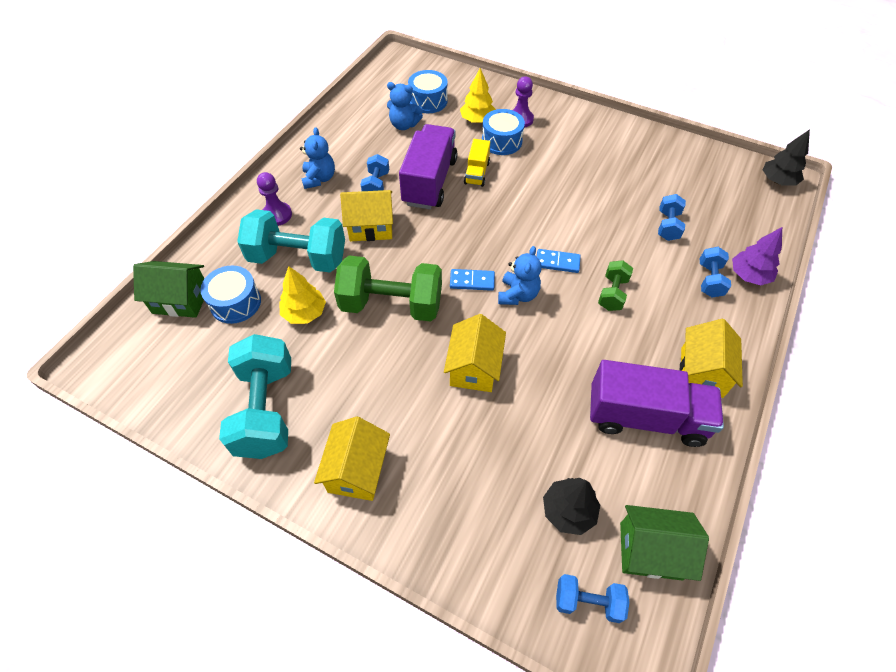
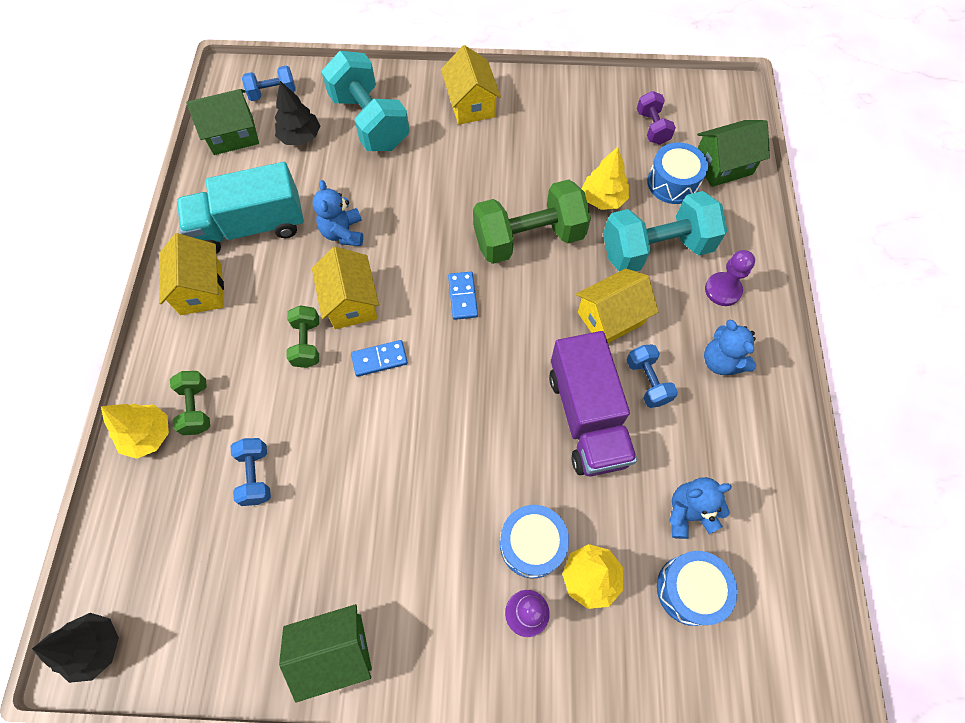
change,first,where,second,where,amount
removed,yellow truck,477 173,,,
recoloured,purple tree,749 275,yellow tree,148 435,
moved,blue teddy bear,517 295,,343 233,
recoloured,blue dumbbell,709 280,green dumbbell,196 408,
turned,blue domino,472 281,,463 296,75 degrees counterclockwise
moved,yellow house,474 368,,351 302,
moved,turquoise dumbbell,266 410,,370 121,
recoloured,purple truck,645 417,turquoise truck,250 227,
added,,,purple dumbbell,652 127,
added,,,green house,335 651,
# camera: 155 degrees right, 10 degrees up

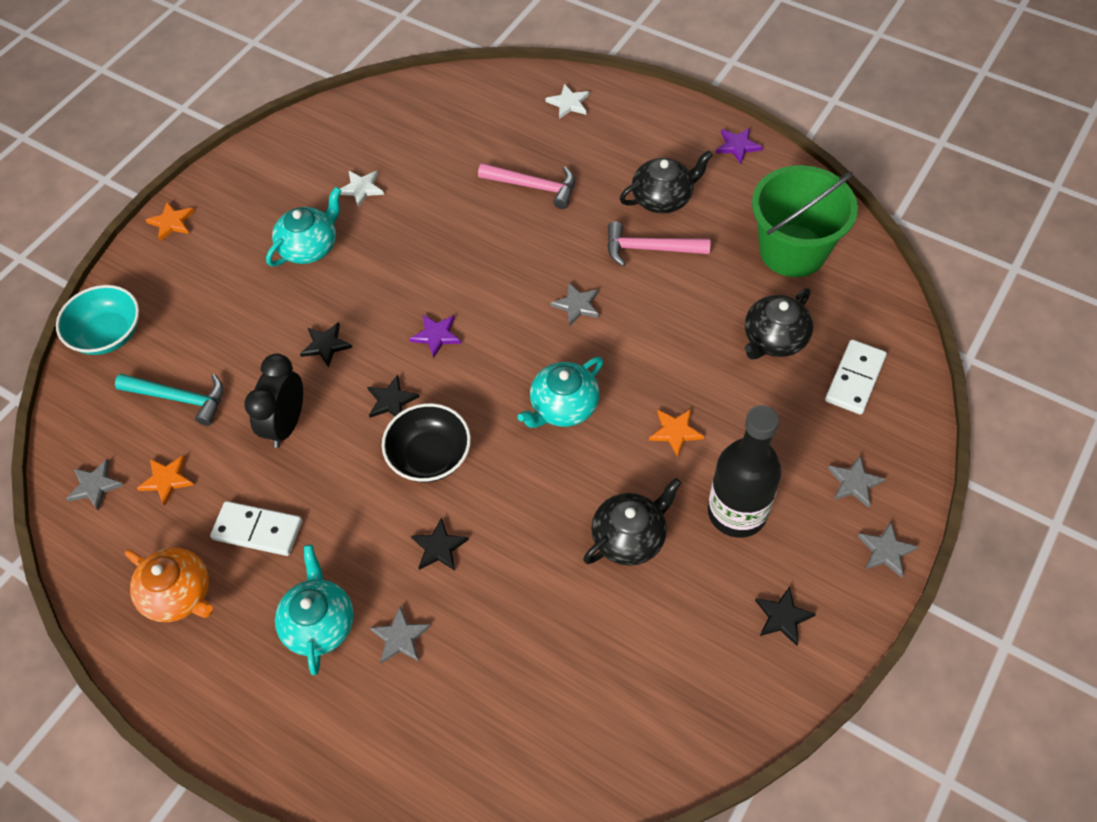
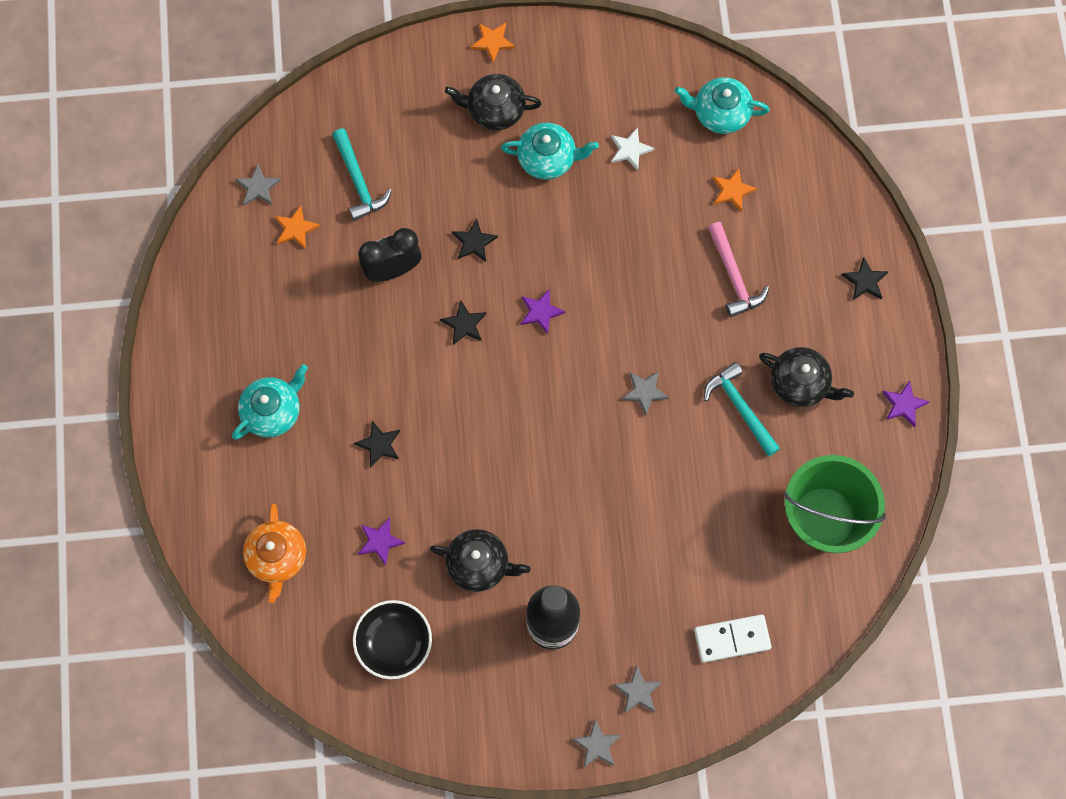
change,first,where,second,where,amount
removed,white star,568 103,,,
recoloured,pink hammer,650 249,turquoise hammer,740 408,
removed,turquoise bowl,108 334,,,
moved,black teapot,774 339,,495 110,
moved,turquoise teapot,563 407,,720 113,
moved,black bowl,430 456,,394 643,
moved,orange star,675 432,,732 190,
removed,white domino,257 530,,,
moved,orange teapot,179 594,,277 557,
moved,black star,783 617,,865 281,
removed,grey star,400 637,,,
added,,,purple star,380 541,
# camera: 50 degrees right, 15 degrees up

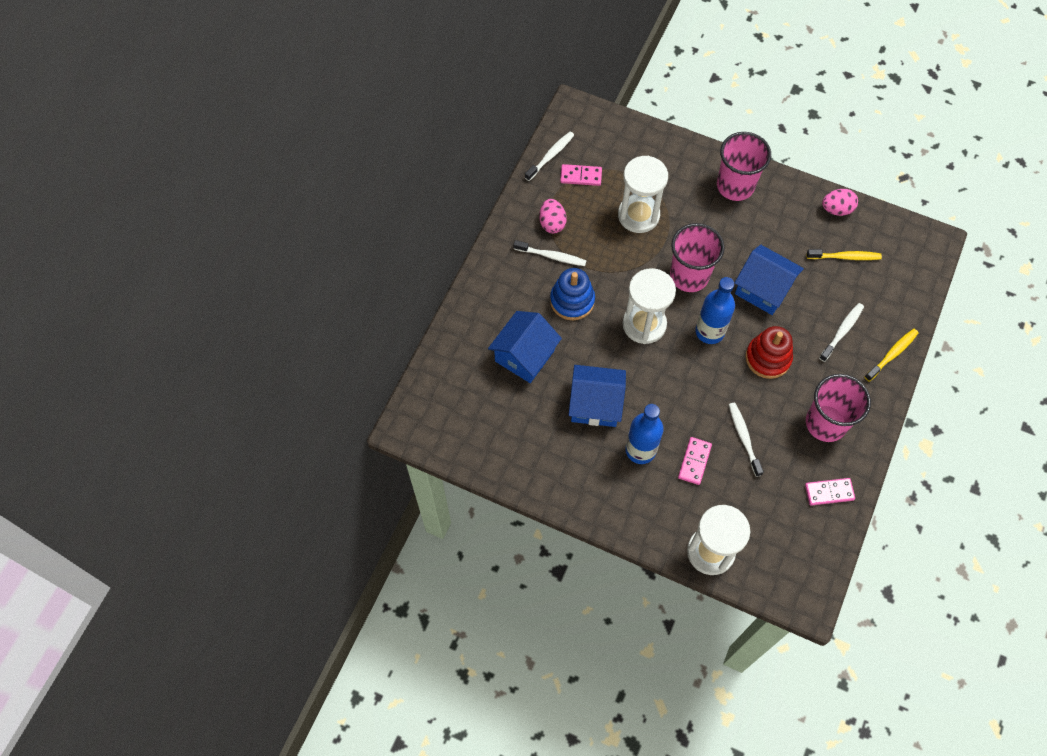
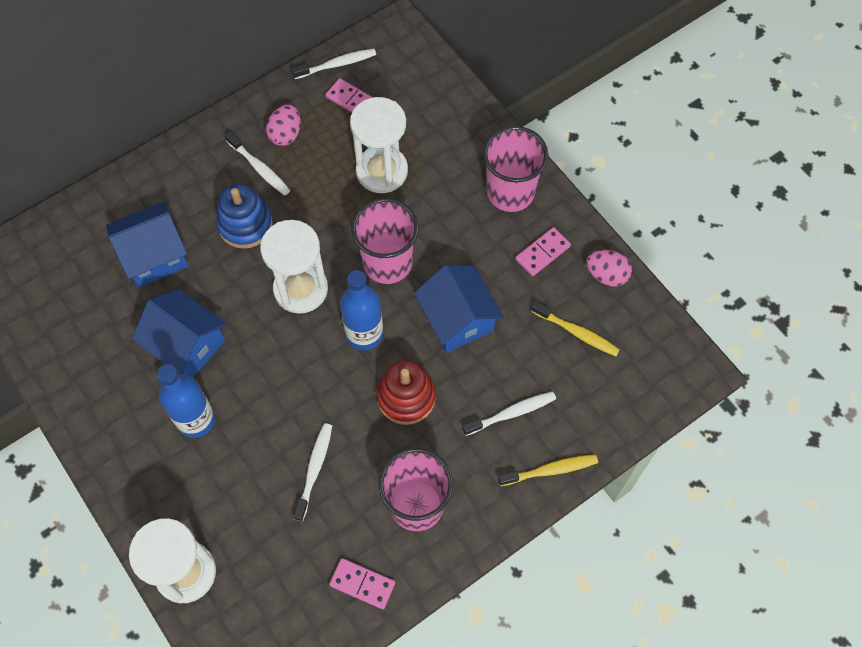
change,first,where,second,where,amount
moved,pink domino,694 461,,542 253,
# camera: 30 degrees right, 0 degrees up

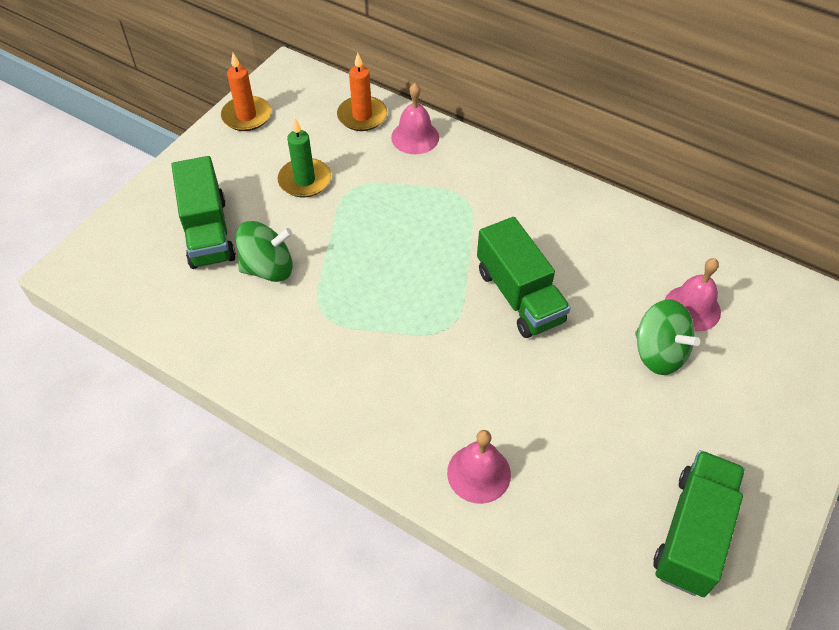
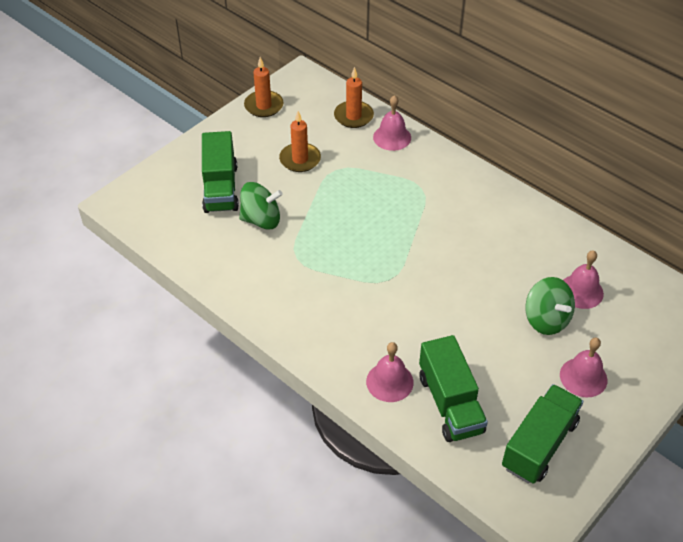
change,first,where,second,where,amount
recoloured,green candle,304 180,orange candle,300 159,
moved,green truck,519 296,,450 403,
added,,,pink bell,583 377,
# camera: 10 degrees right, 5 degrees down

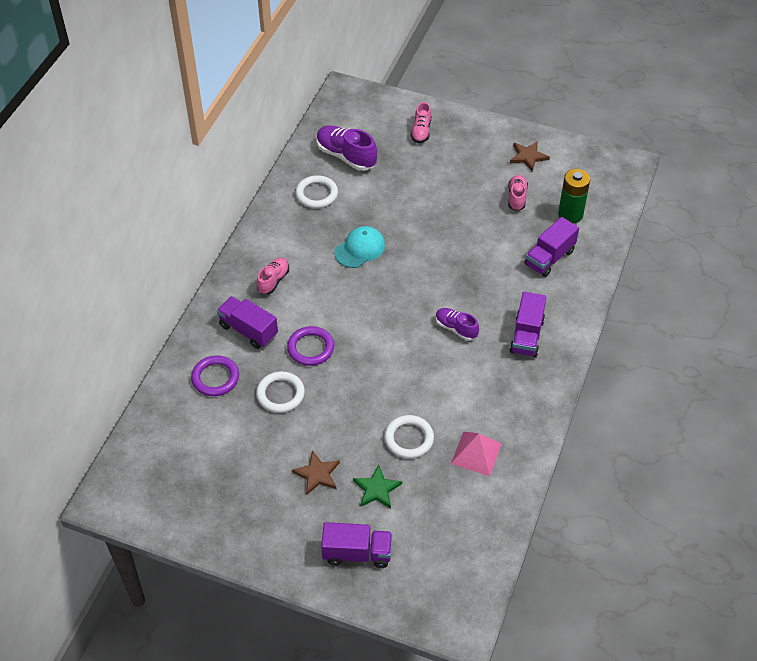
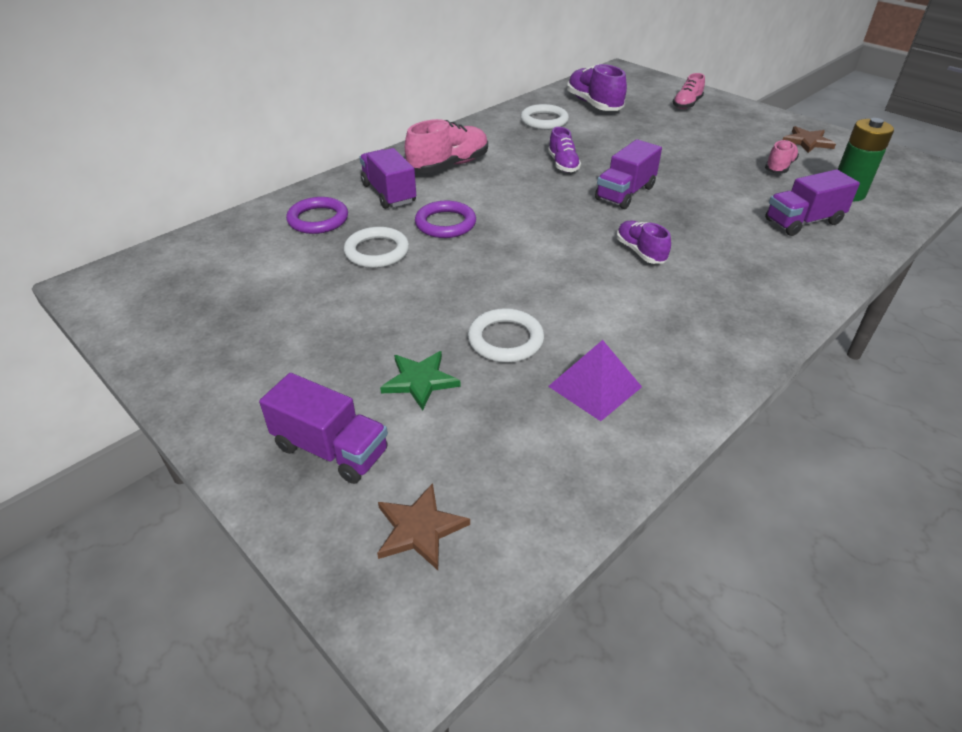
change,first,where,second,where,amount
replaced,turquoise cap,360 249,purple shoe,563 164,
resized,pink shoe,273 281,,448 165,x1.64
moved,purple truck,526 336,,625 193,
recoloured,pink pyramid,476 453,purple pyramid,594 386,
moved,brown star,317 474,,419 528,
# camera: 25 degrees right, 10 degrees down

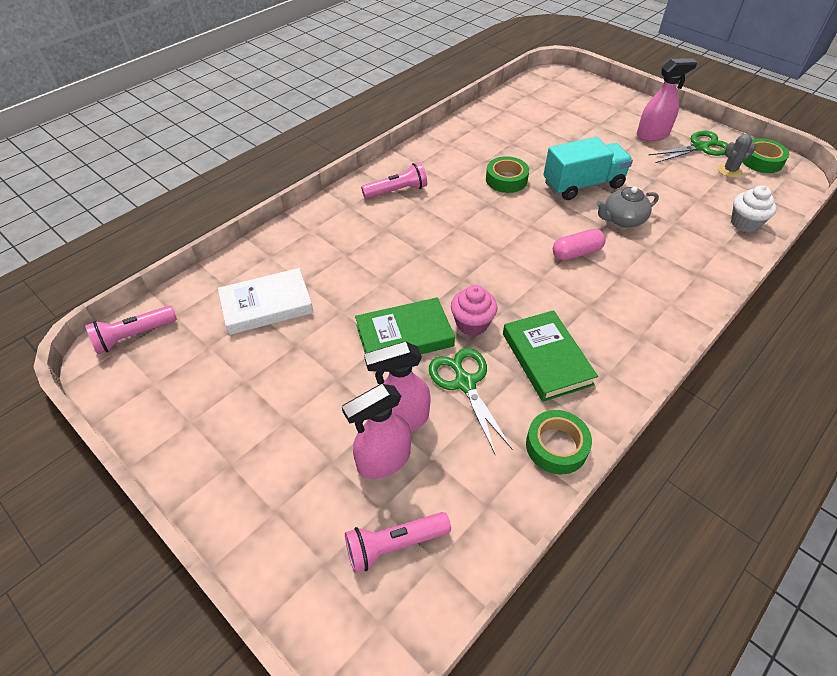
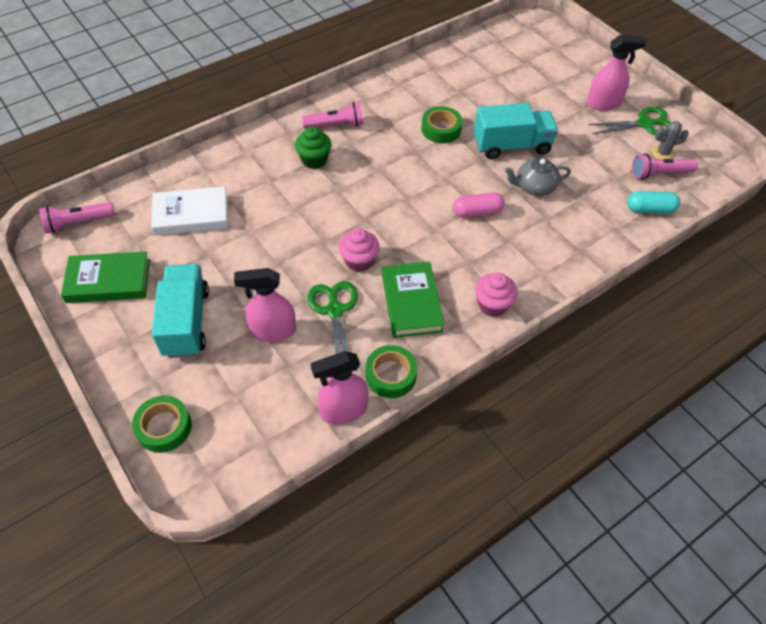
change,first,where,second,where,amount
moved,green tape,761 161,,164 427,
replaced,white cupcake,744 223,turquoise capsule,650 209,
moved,green book,404 335,,108 281,
moved,pink spray bottle,383 461,,343 410,
moved,pink flashlight,394 545,,659 173,
added,,,green cupcake,314 160,
added,,,turquoise truck,186 322,
added,,,pink cupcake,492 305,
# camera: 10 degrees right, 5 degrees up

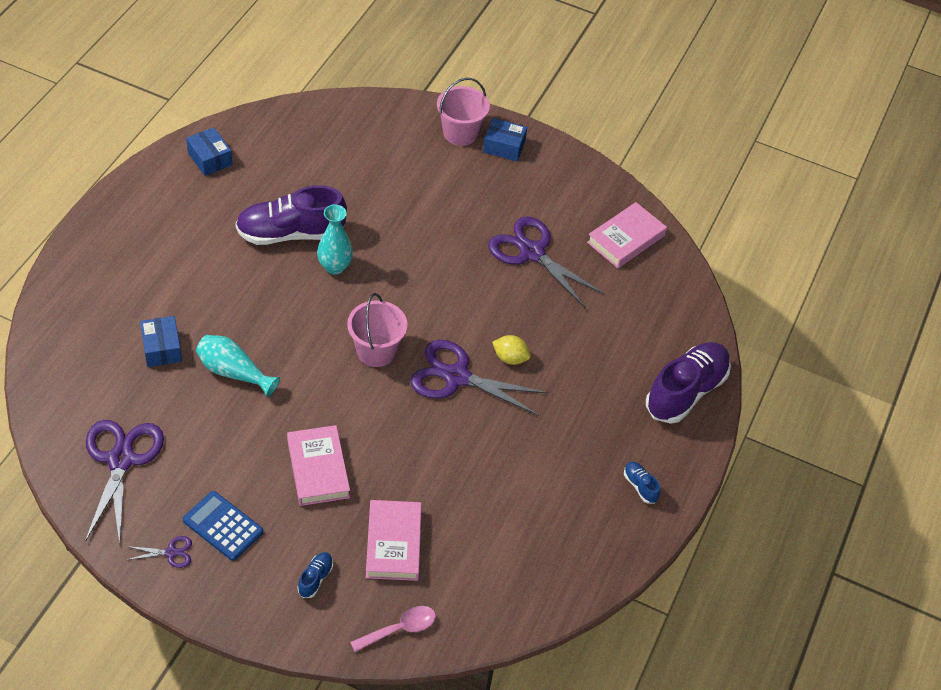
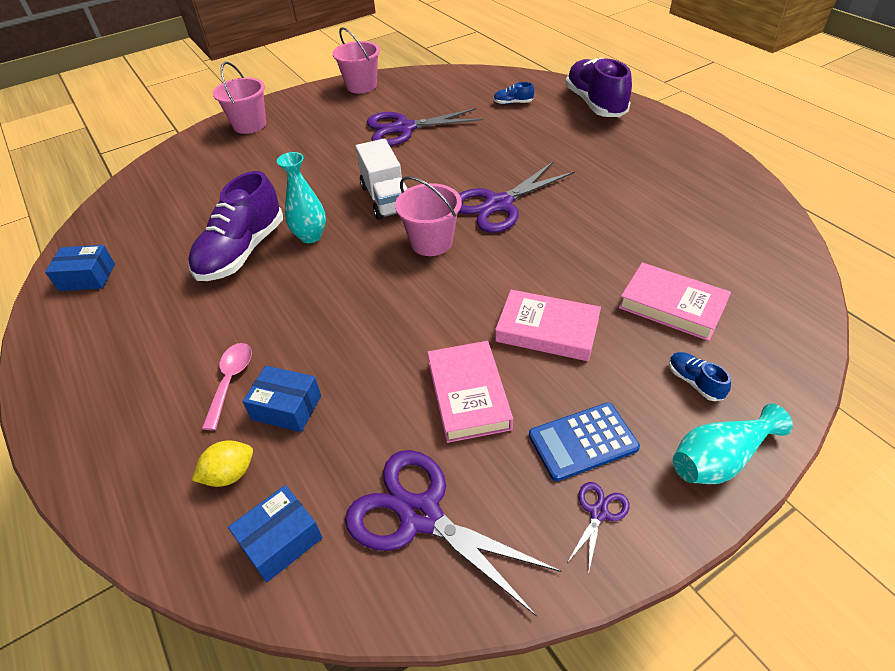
change,first,where,second,where,amount
moved,blue box,504 147,,281 540,
moved,pink book,626 239,,468 395,
moved,turquoise vase,233 372,,719 459,
moved,yellow lemon,510 358,,230 474,
moved,blue shoe,640 486,,513 103,
moved,pink spoon,400 629,,231 381,
added,,,pink bucket,361 86,
added,,,white truck,386 198,
# camera: 50 degrees left, 5 degrees down

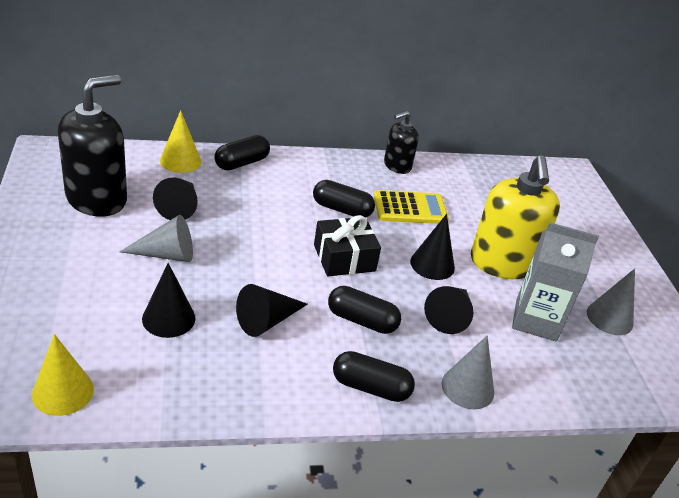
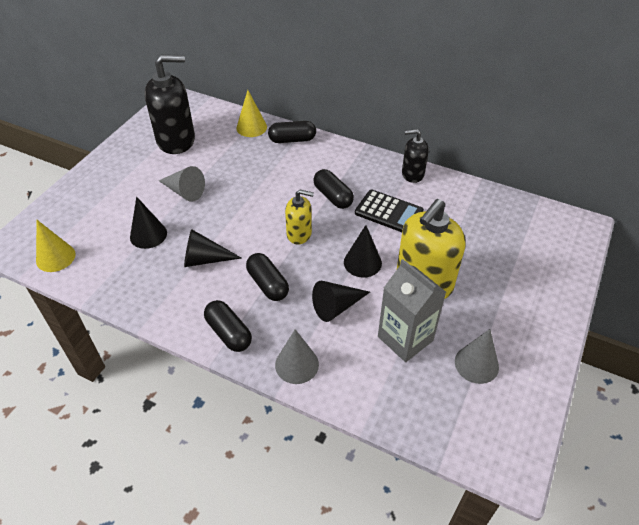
change,first,where,second,where,amount
removed,black cone,180 207,,,
recoloured,yellow calculator,410 208,black calculator,389 212,
replaced,black gift,344 258,yellow soap dispenser,299 234,
# camera: 40 degrees right, 10 degrees up

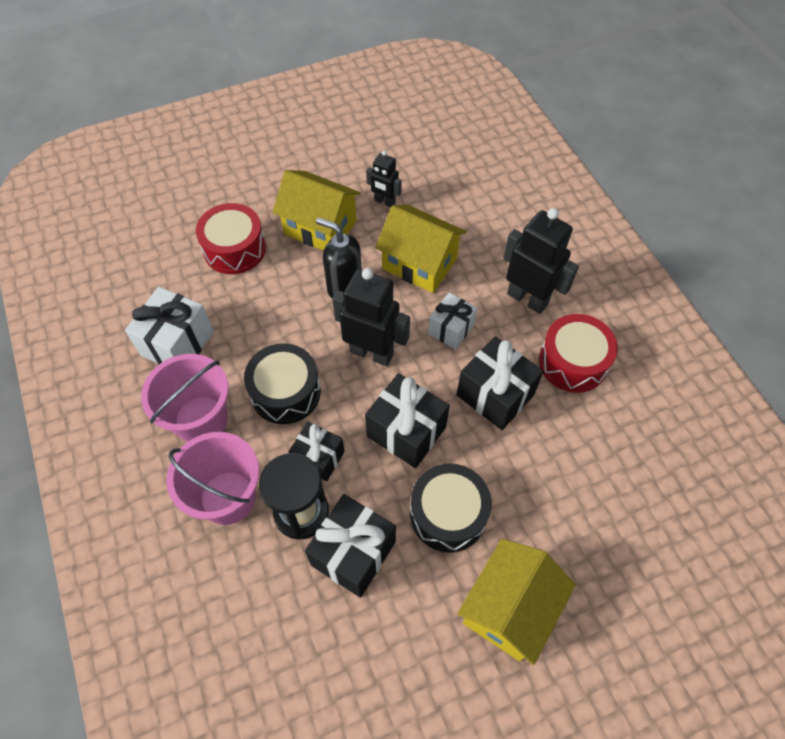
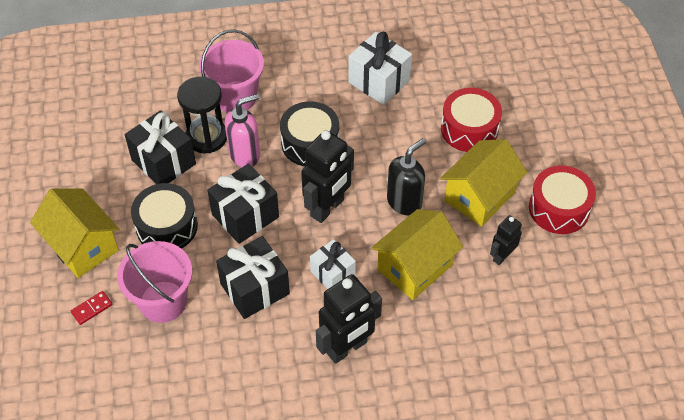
change,first,where,second,where,amount
moved,red drum,573 362,,559 208,
moved,pink bucket,201 420,,163 301,
replaced,black gift,318 458,pink soap dispenser,245 154,
added,,,red domino,92 308,
# camera: 105 degrees right, 5 degrees down

